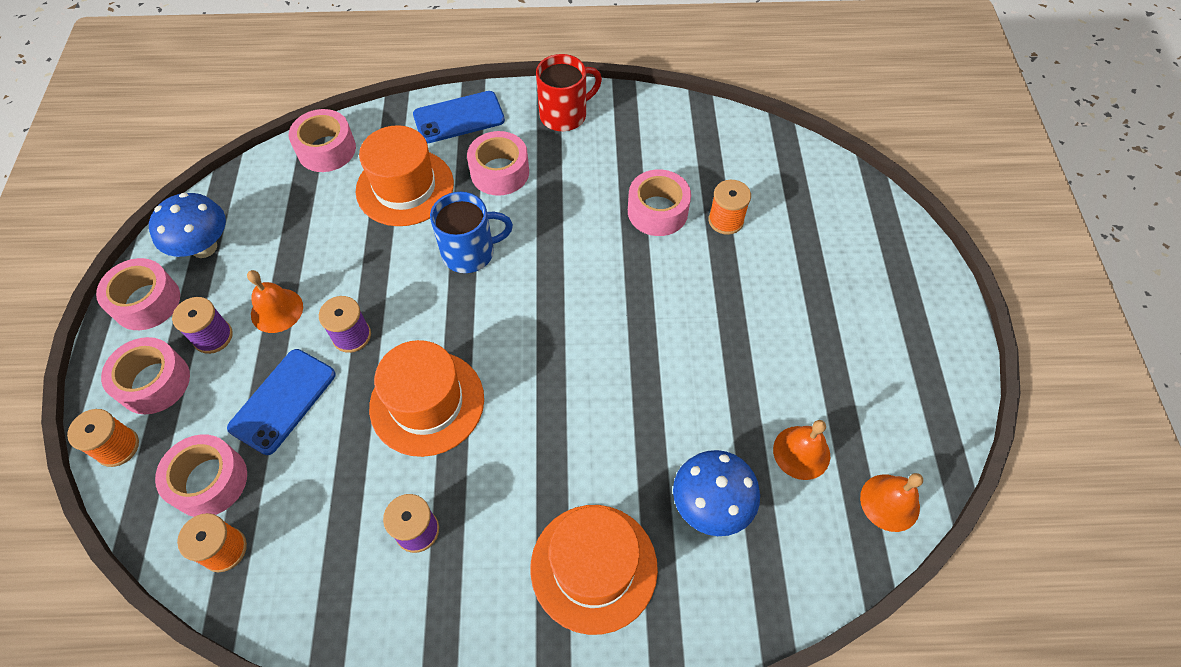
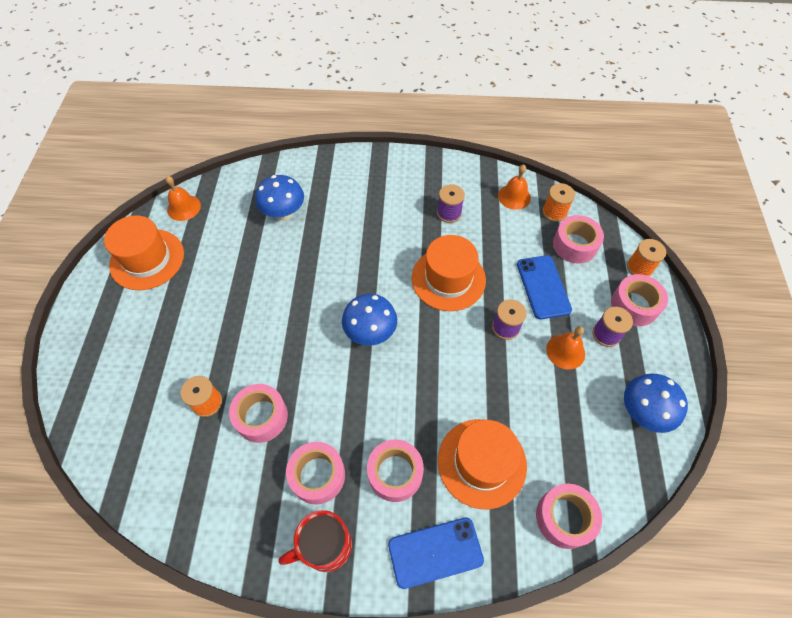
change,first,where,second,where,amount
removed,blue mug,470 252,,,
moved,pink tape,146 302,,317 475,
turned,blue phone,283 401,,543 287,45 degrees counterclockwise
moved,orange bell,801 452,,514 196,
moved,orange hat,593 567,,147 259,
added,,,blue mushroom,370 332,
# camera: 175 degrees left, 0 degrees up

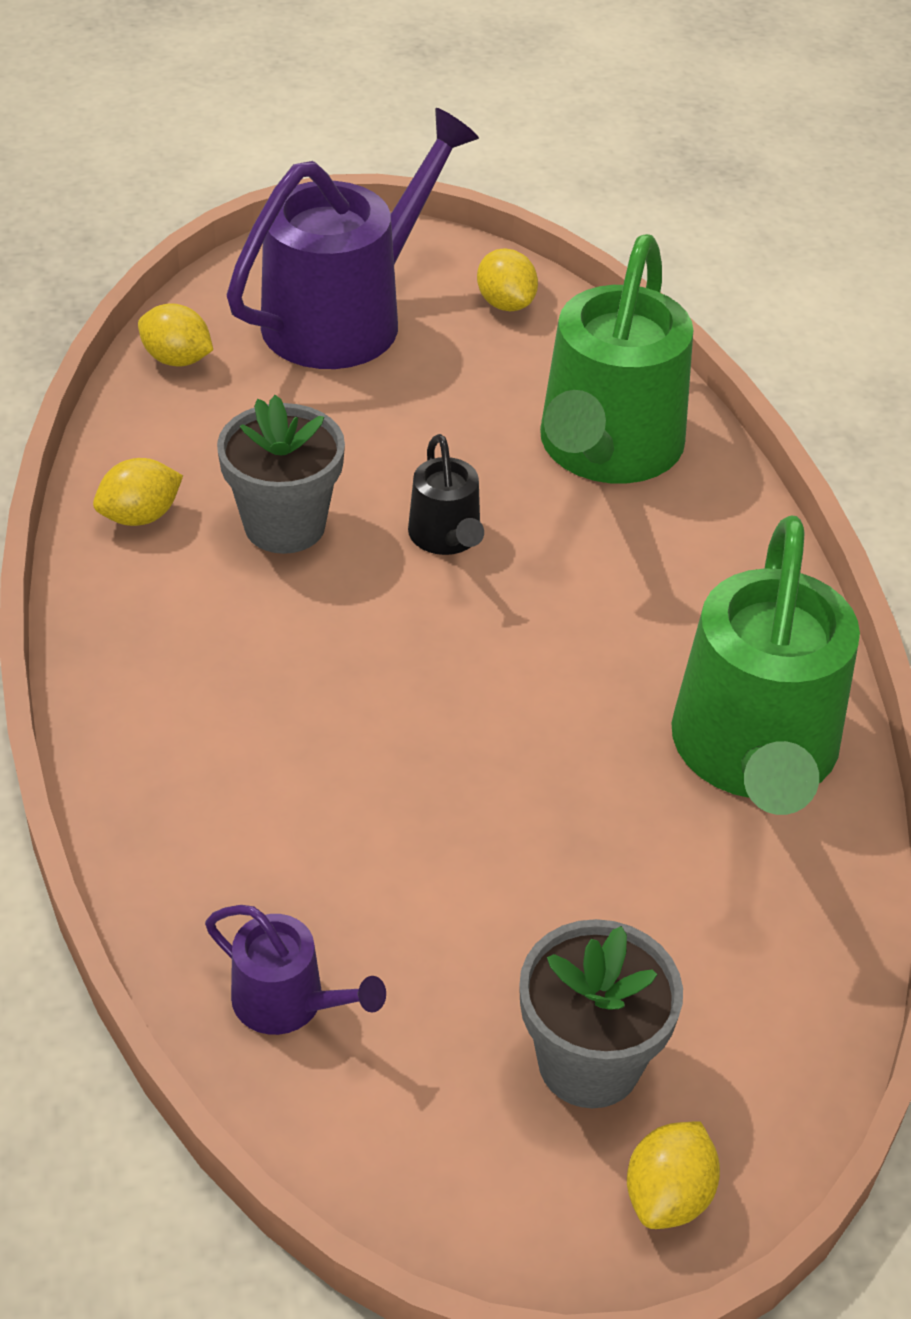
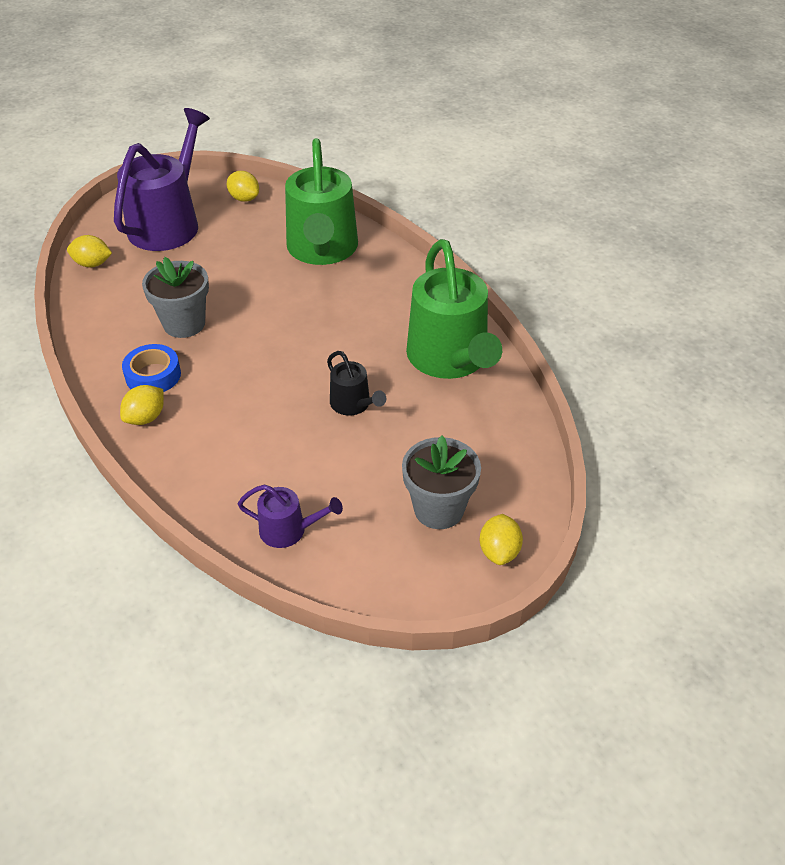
change,first,where,second,where,amount
moved,black watering can,446 537,,353 404,
moved,yellow lemon,140 516,,146 418,
added,,,blue tape,153 375,
# camera: 20 degrees left, 0 degrees up

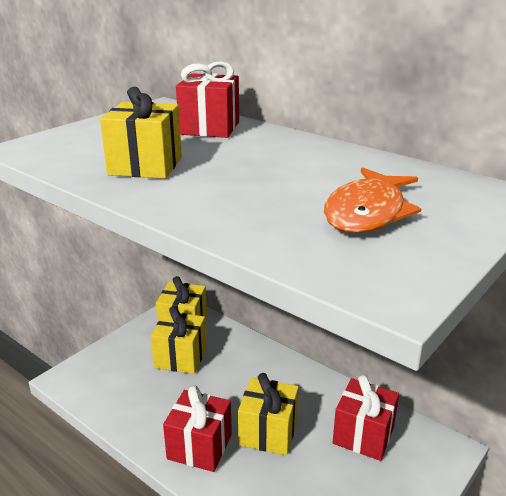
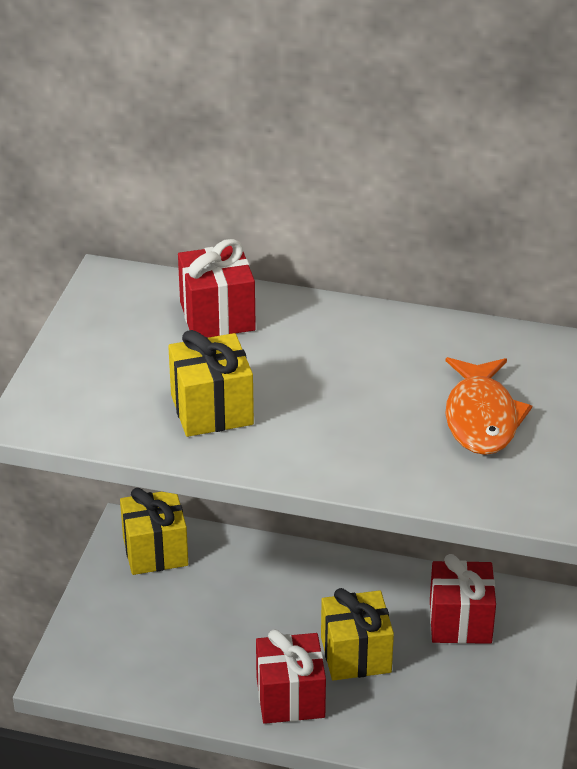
change,first,where,second,where,amount
removed,yellow gift,180 357,,,
# camera: 25 degrees left, 10 degrees up

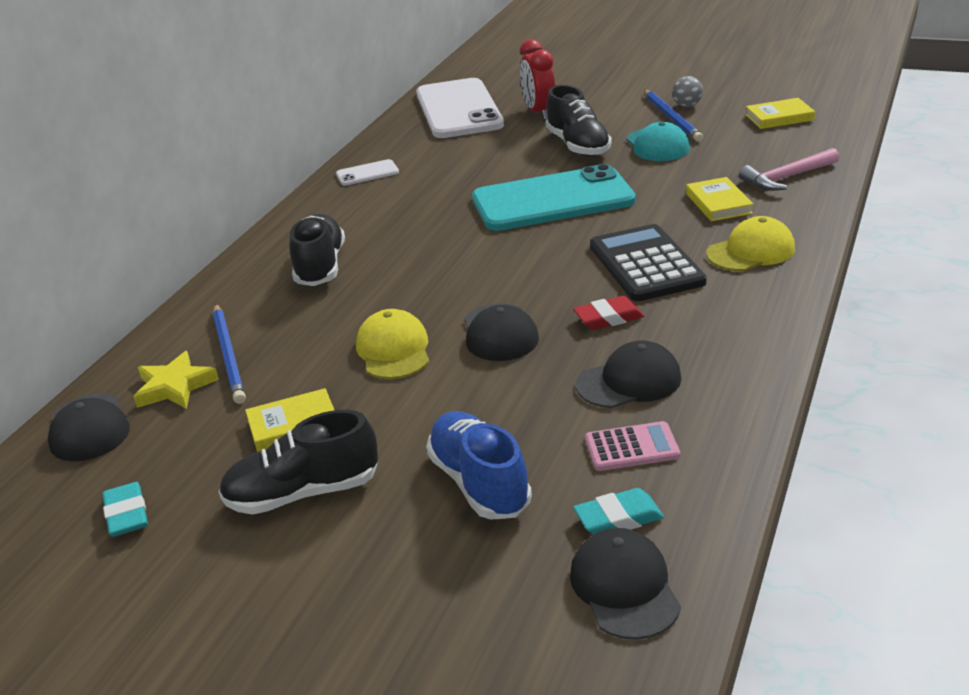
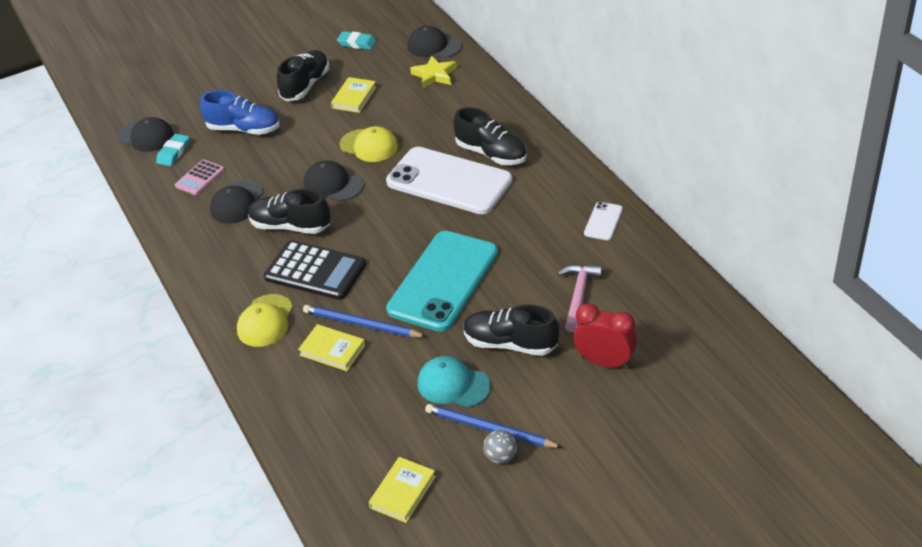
change,first,where,second,where,amount
moved,white phone,458 109,,449 181,
moved,pink hammer,786 178,,579 295,
replaced,red eraser,608 318,black shoe,290 226,
moved,blue pencil,229 356,,361 324,
# camera: 130 degrees right, 10 degrees up

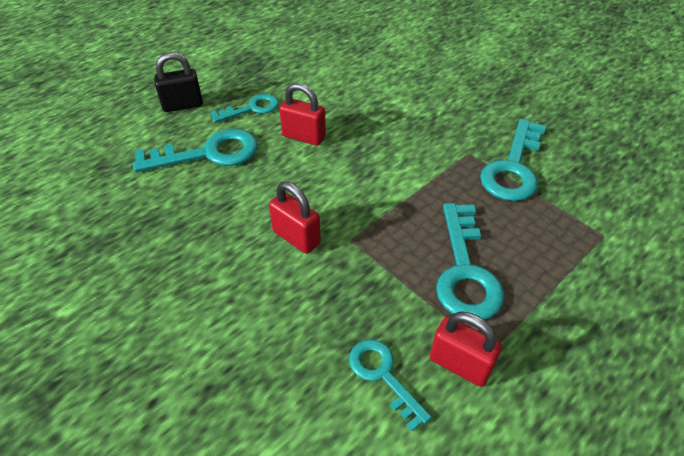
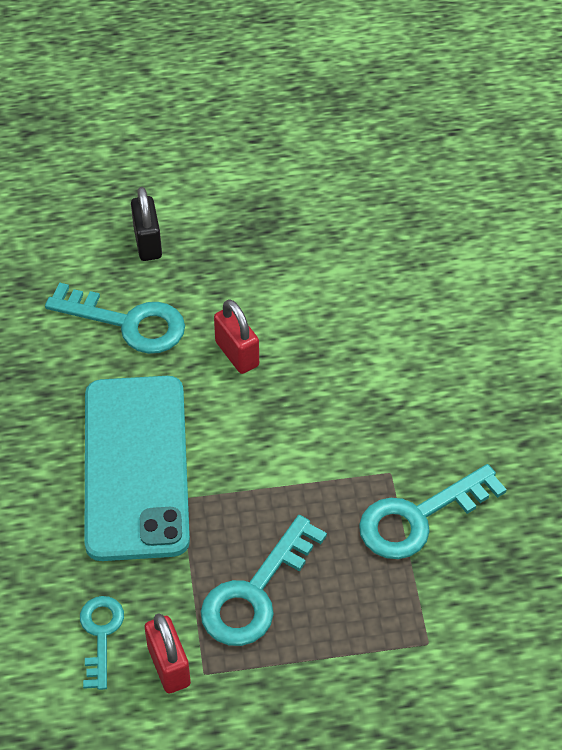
change,first,where,second,where,amount
turned,black padlock,183 105,,147 243,60 degrees clockwise
removed,turquoise key,252 108,,,
replaced,red padlock,296 237,turquoise phone,135 467,
# camera: 35 degrees right, 5 degrees up

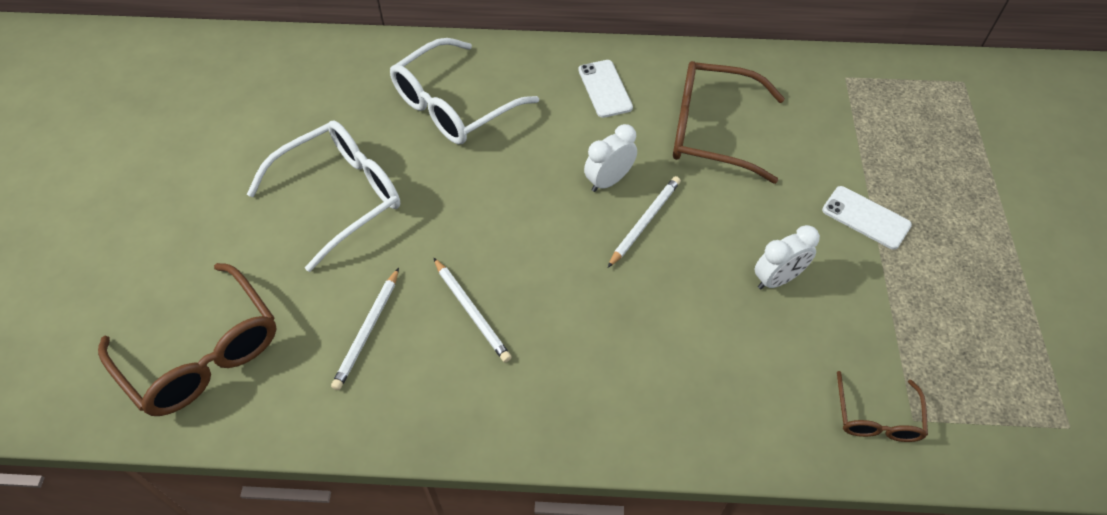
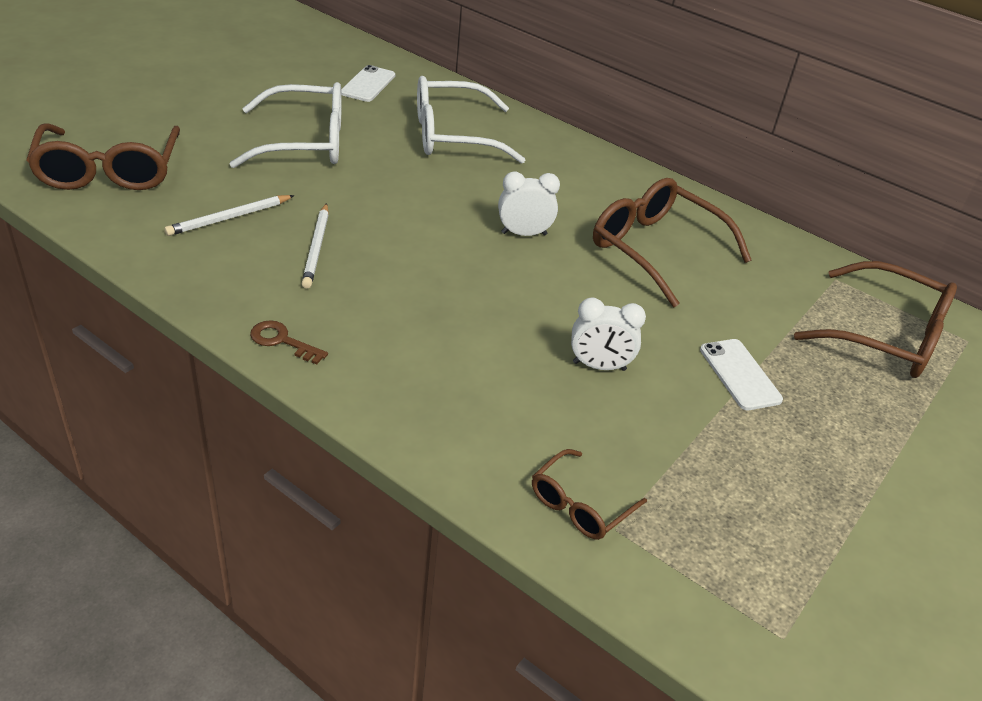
change,first,where,second,where,amount
moved,white phone,605 89,,368 84,
removed,white pencil,644 222,,,
added,,,brown glasses,886 336,
added,,,brown key,282 341,
# camera: 30 degrees right, 15 degrees down

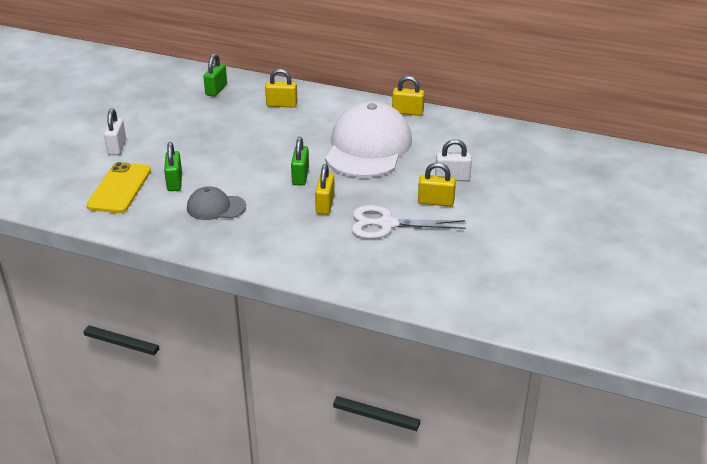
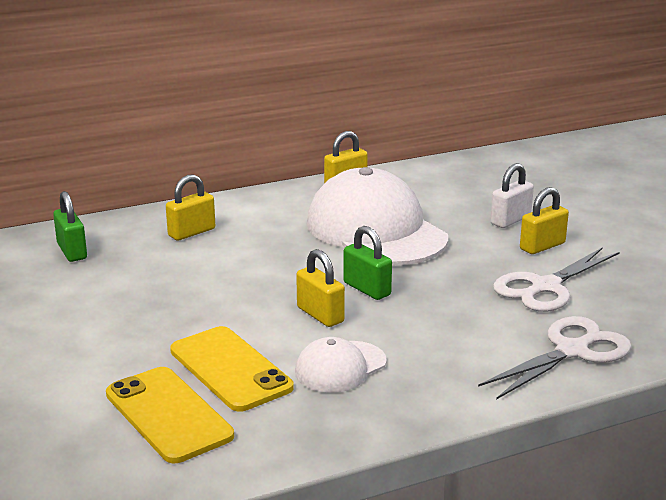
change,first,where,second,where,amount
removed,white padlock,117 147,,,
replaced,green padlock,175 182,yellow phone,230 369,
moved,yellow padlock,325 205,,320 315,
recoloured,grey cap,216 207,white cap,340 367,
added,,,white scissors,572 351,
# camera: 45 degrees left, 10 degrees down

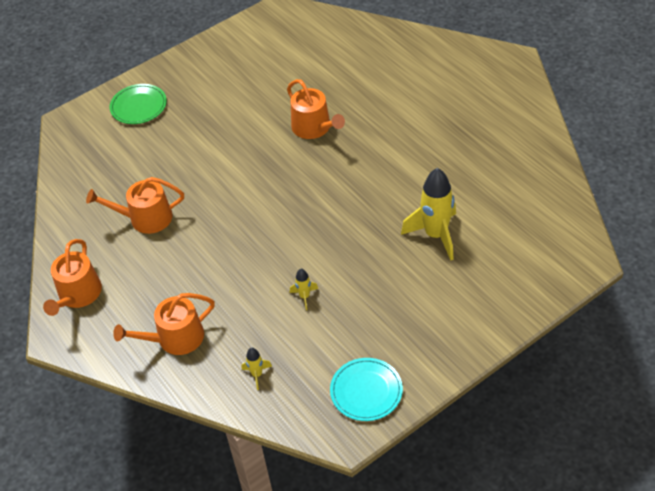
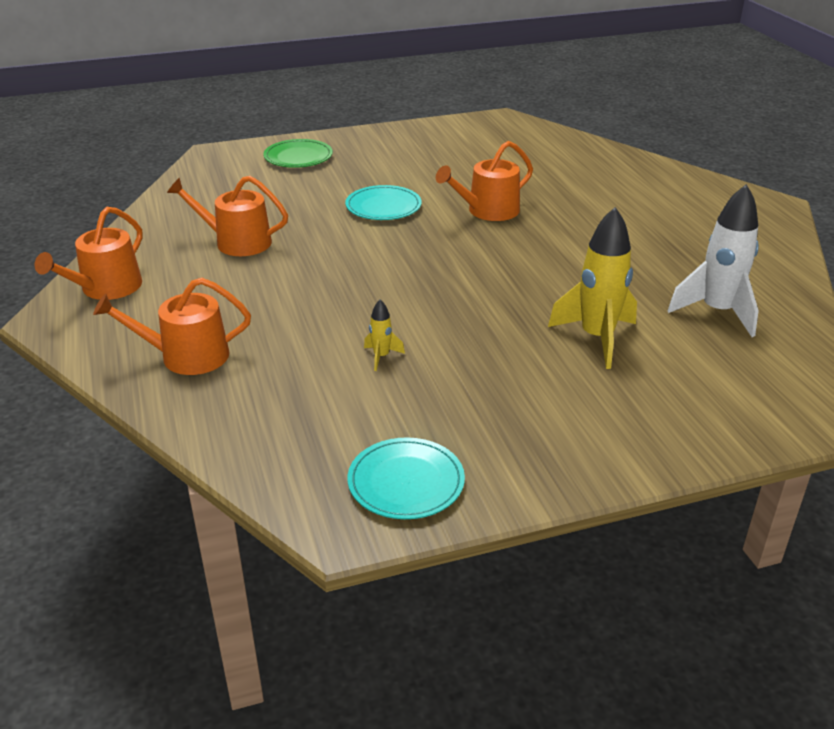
change,first,where,second,where,amount
turned,orange watering can,314 128,,488 211,75 degrees clockwise
removed,yellow rocket,257 374,,,
added,,,white rocket,717 312,
added,,,turquoise plate,383 206,
# camera: 15 degrees right, 15 degrees down

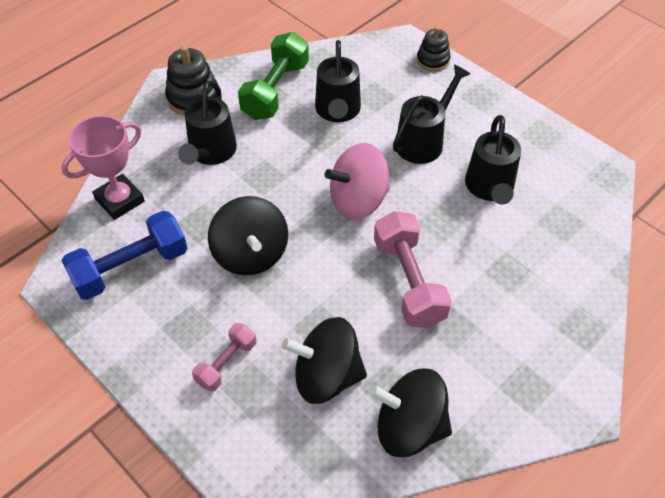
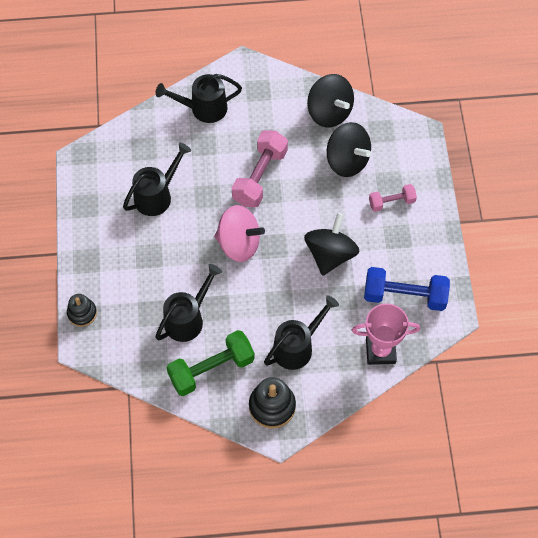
change,first,where,second,where,amount
moved,black watering can,424 140,,203 109,
# camera: 140 degrees left, 10 degrees up

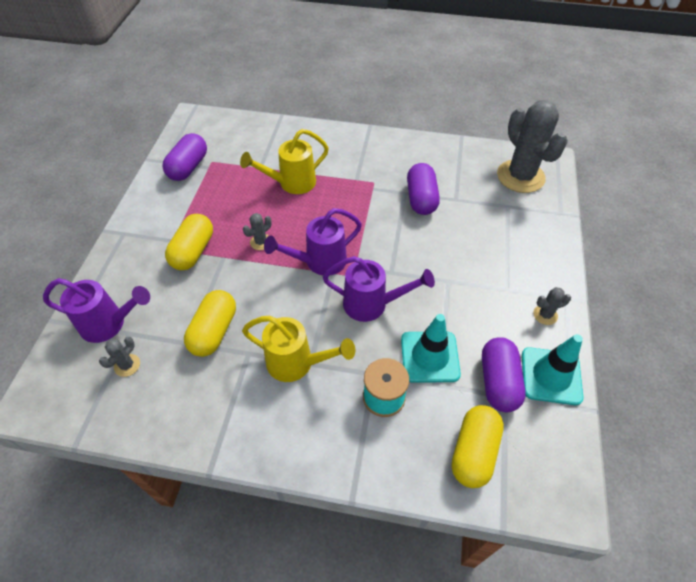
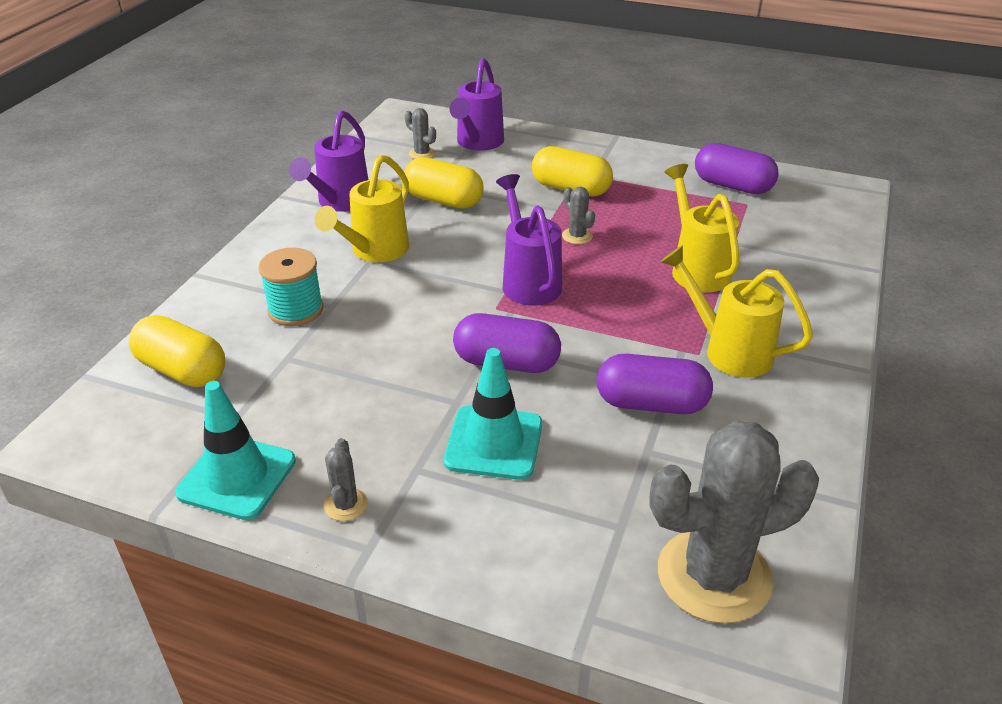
change,first,where,second,where,amount
moved,purple watering can,372 304,,340 202,
moved,turquoise traffic cone,429 357,,494 443,
moved,purple capsule,498 382,,506 363,
added,,,yellow watering can,729 351,
# camera: 100 degrees right, 15 degrees down

